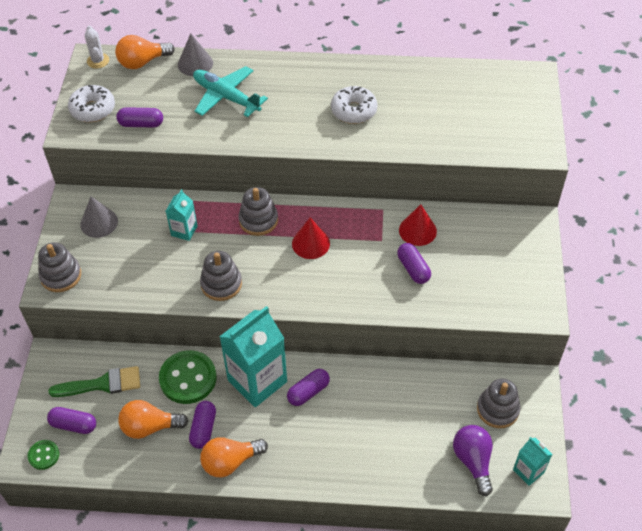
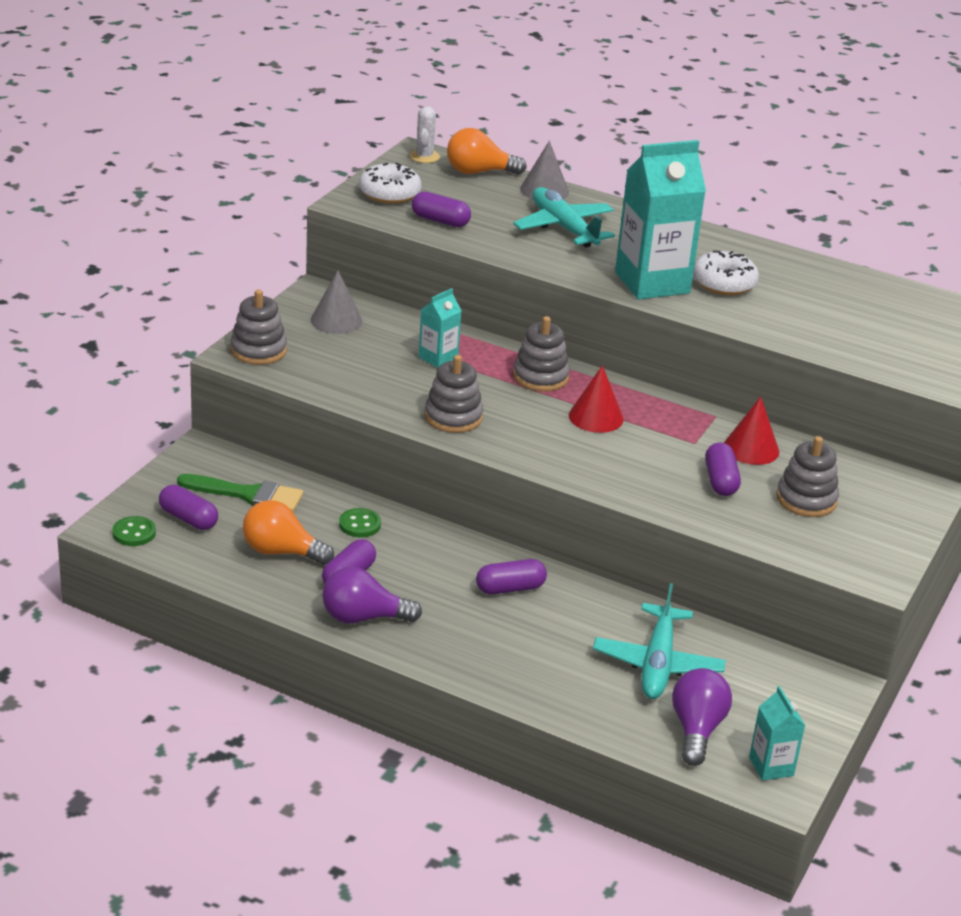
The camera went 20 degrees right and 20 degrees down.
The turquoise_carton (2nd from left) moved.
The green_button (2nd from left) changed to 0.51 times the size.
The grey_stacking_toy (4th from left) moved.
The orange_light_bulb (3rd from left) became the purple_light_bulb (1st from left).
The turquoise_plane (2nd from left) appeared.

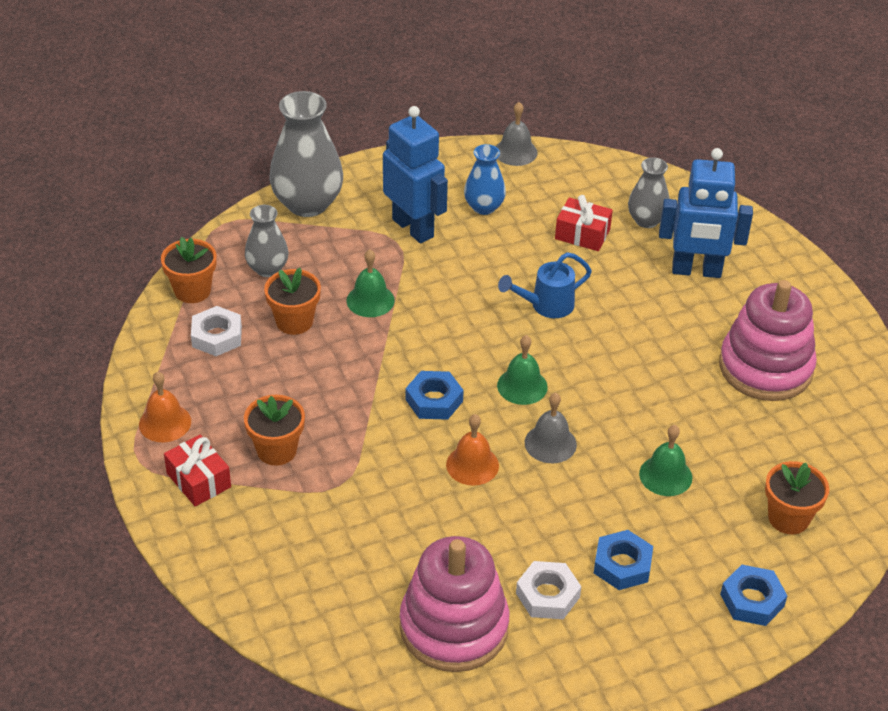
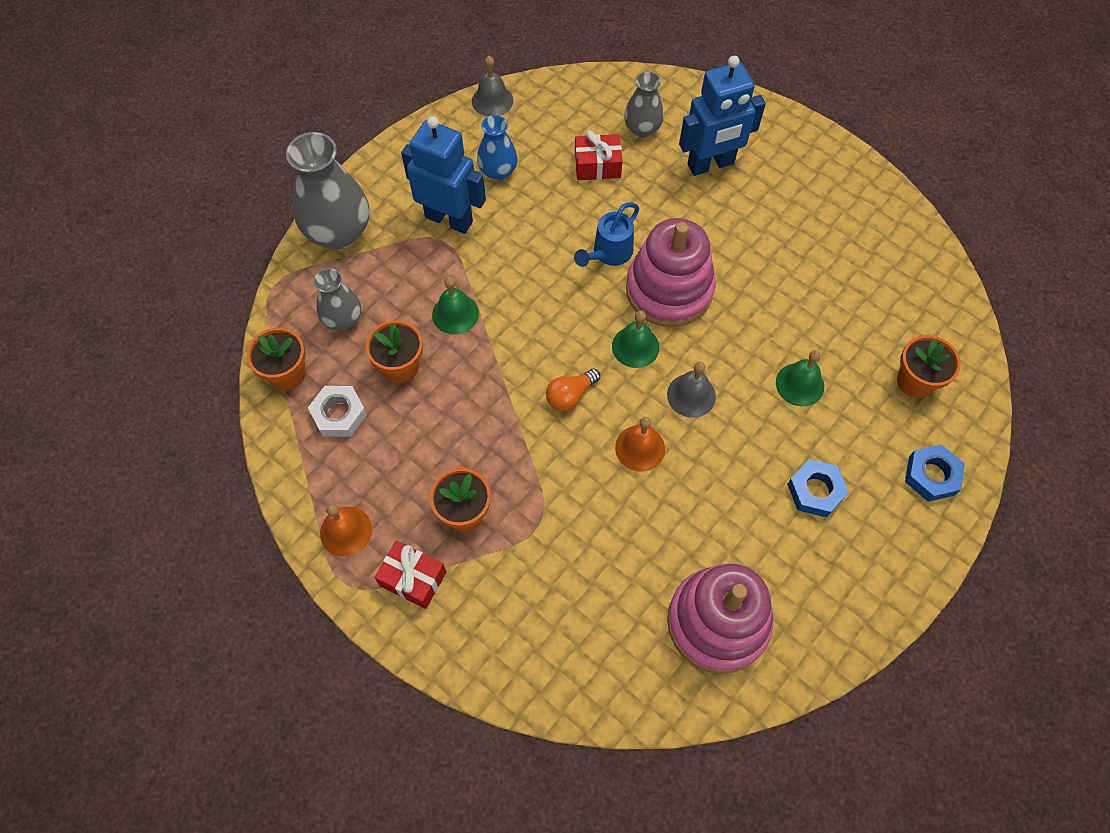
The camera went 25 degrees left and 20 degrees up.
The pink_stacking_toy (2nd from left in the first image) moved.
The blue_nut (1st from left) was replaced by the orange_light_bulb.
The white_nut (2nd from left) disappeared.

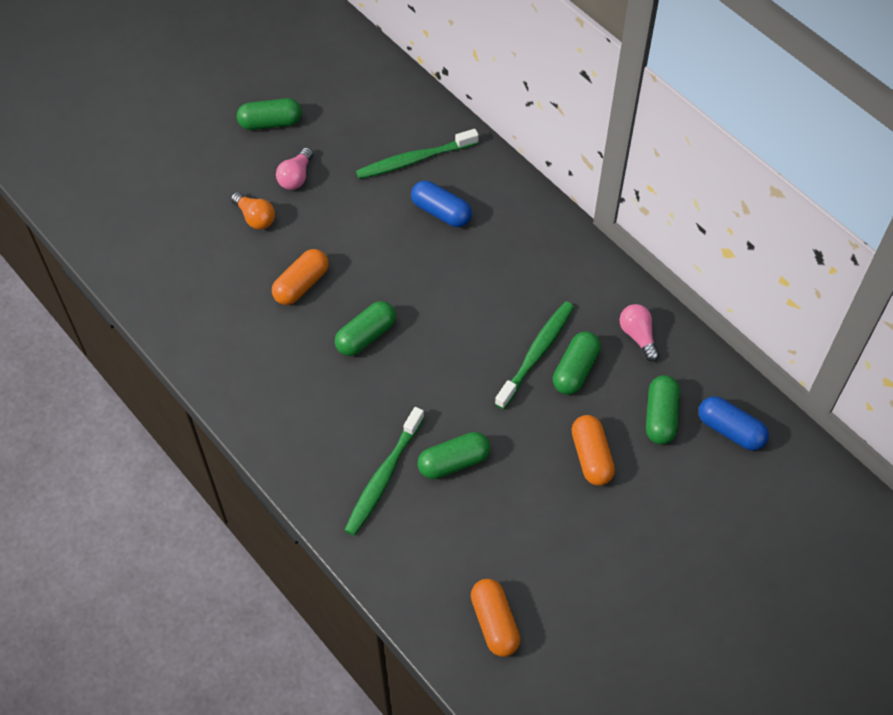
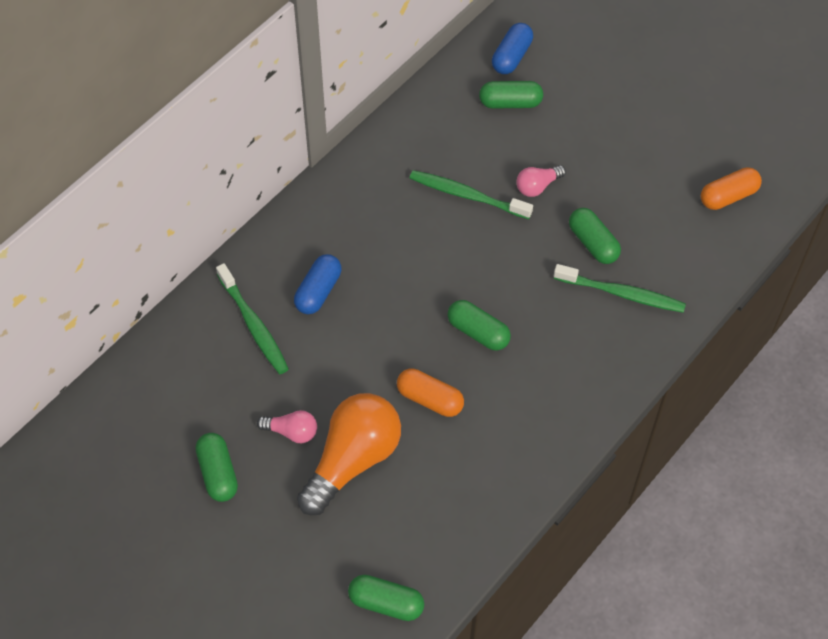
The camera went 100 degrees left and 0 degrees up.
The orange_light_bulb changed to 2.15 times the size.
The pink_light_bulb (2nd from left) moved.
The green_capsule (4th from left in the first image) moved.
The orange_capsule (3rd from left) disappeared.

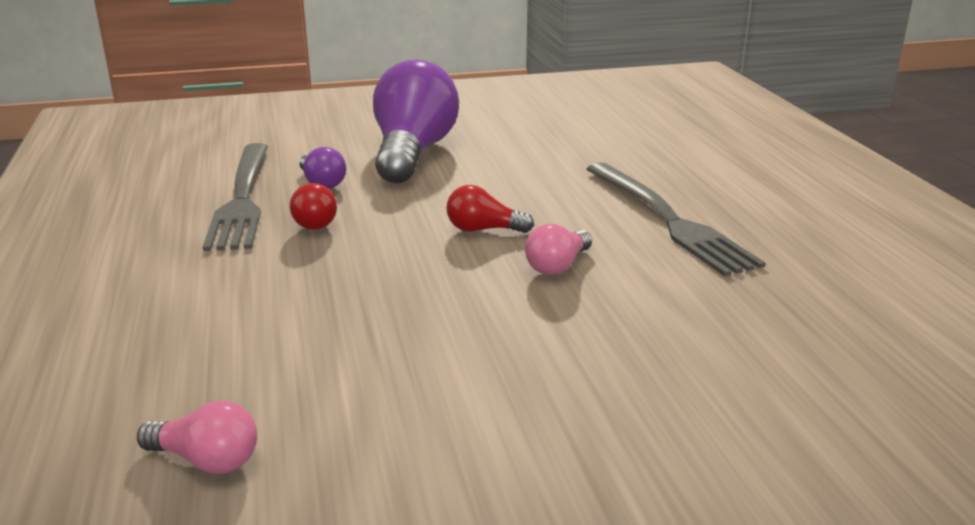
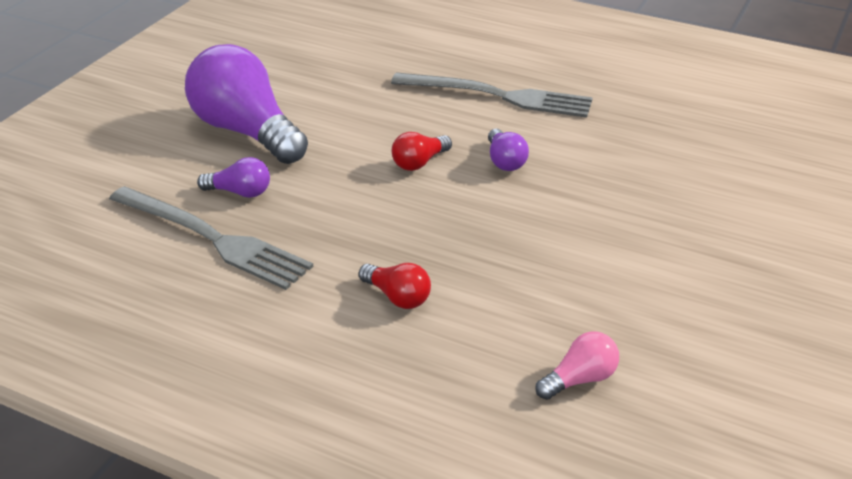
The camera went 50 degrees left and 10 degrees up.
The red_light_bulb (1st from left) moved.
The pink_light_bulb (2nd from left) became the purple_light_bulb (3rd from left).

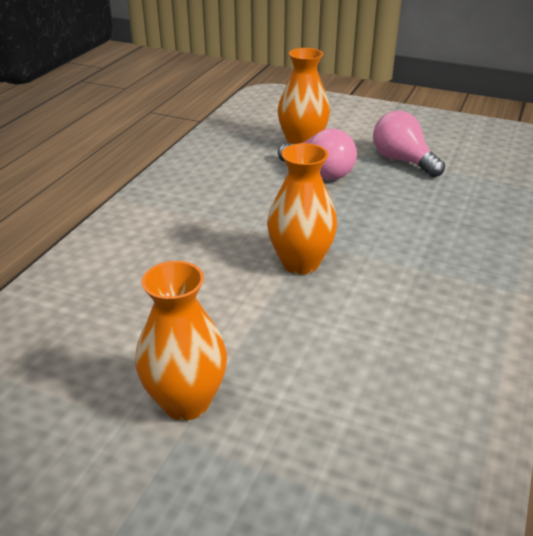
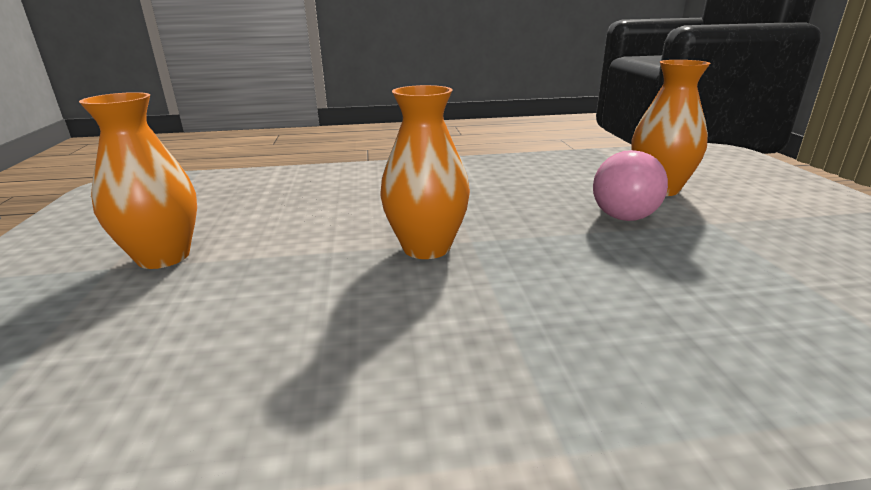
The camera went 60 degrees right and 10 degrees down.
The pink_light_bulb (2nd from left) disappeared.

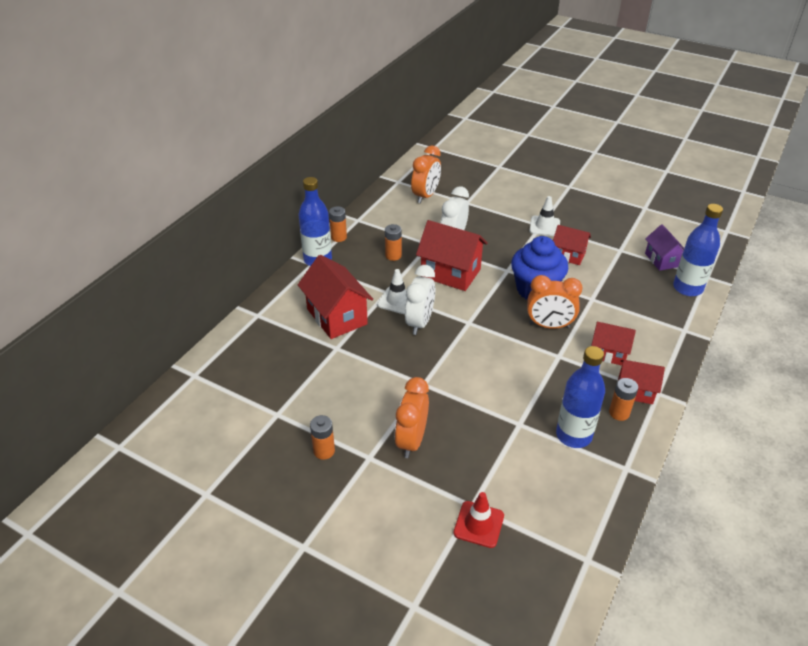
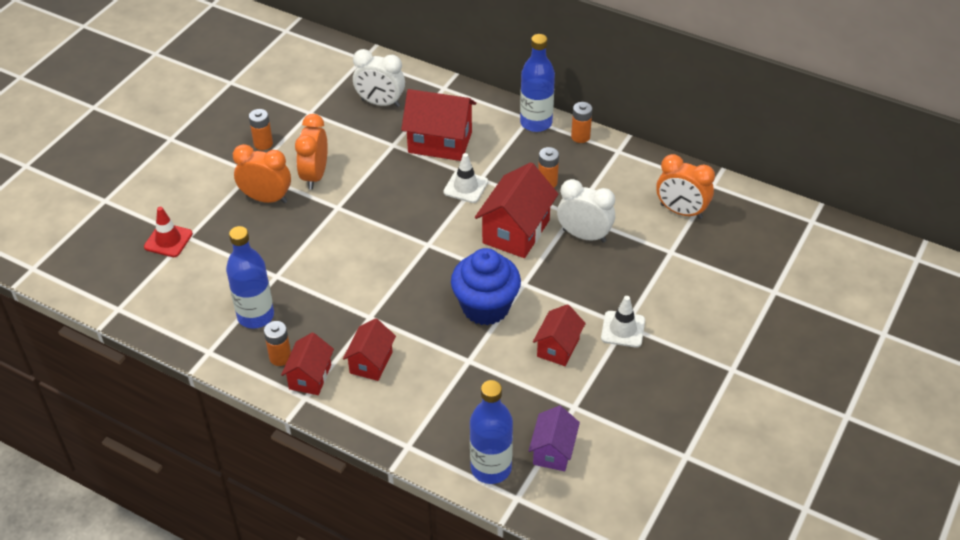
The camera went 90 degrees right and 5 degrees up.
The purple_house turned 60 degrees counterclockwise.
The red_house (1st from left in the first image) turned 45 degrees clockwise.
The white_clock (1st from left) moved.
The orange_clock (3rd from left in the first image) moved.

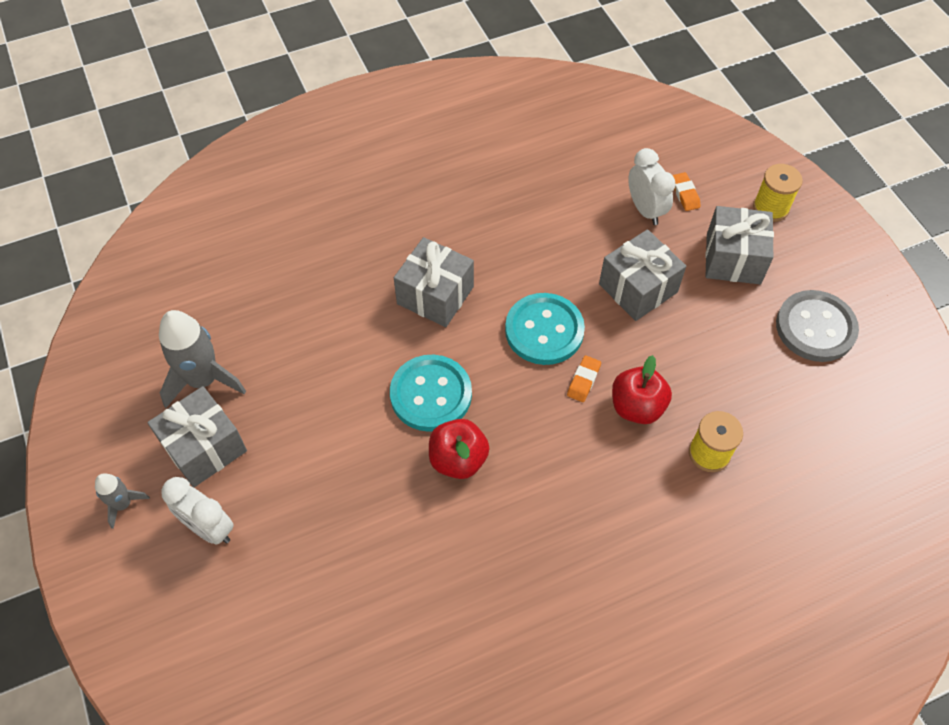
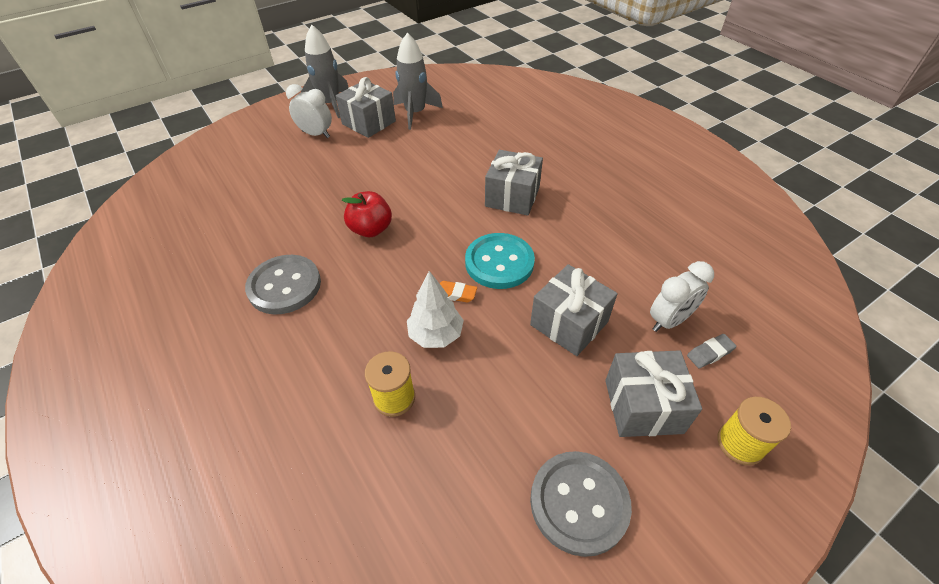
The camera went 80 degrees right and 10 degrees down.
The orange_eraser (2nd from left) became the grey_eraser.
The turquoise_button (1st from left) disappeared.
The red_apple (2nd from left) was replaced by the white_tree.
The grey_rocket (1st from left) changed to 1.88 times the size.
The white_clock (1st from left) turned 90 degrees clockwise.
The grey_button (1st from left) appeared.

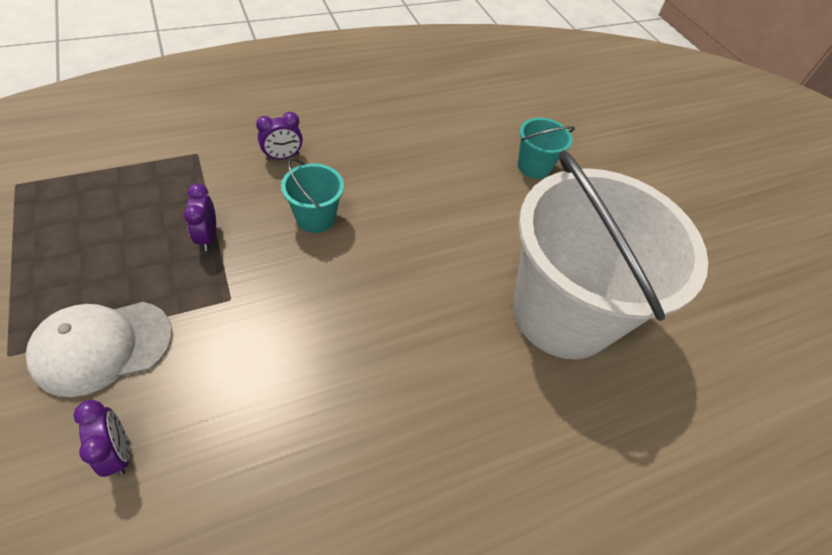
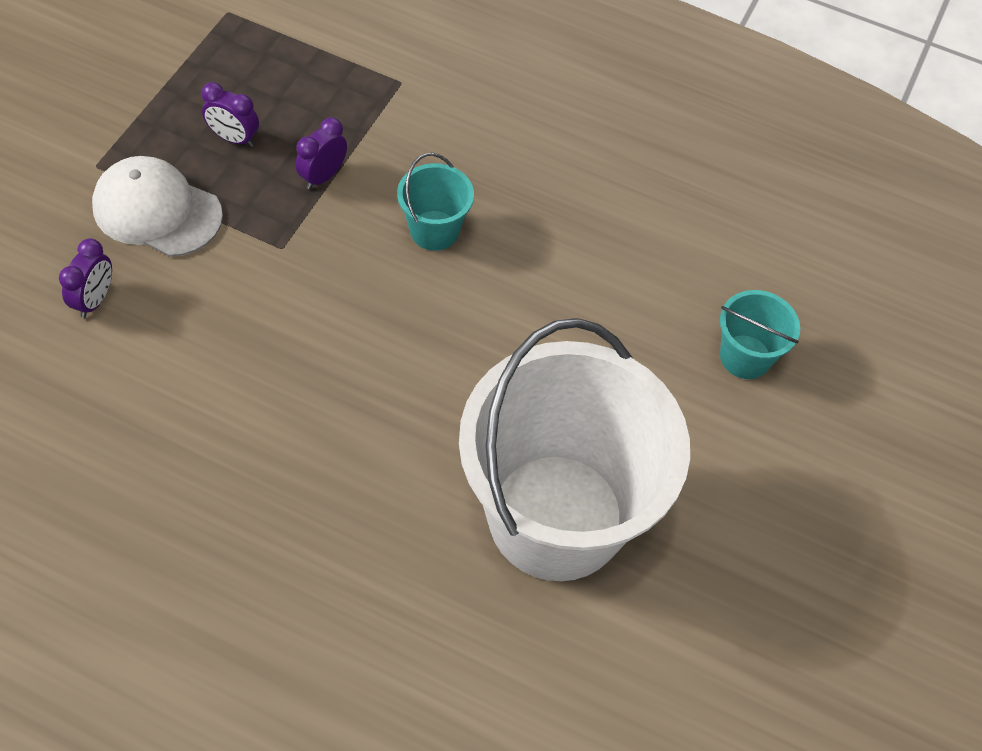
The camera went 50 degrees right and 5 degrees up.
The purple_clock (3rd from left in the first image) moved.

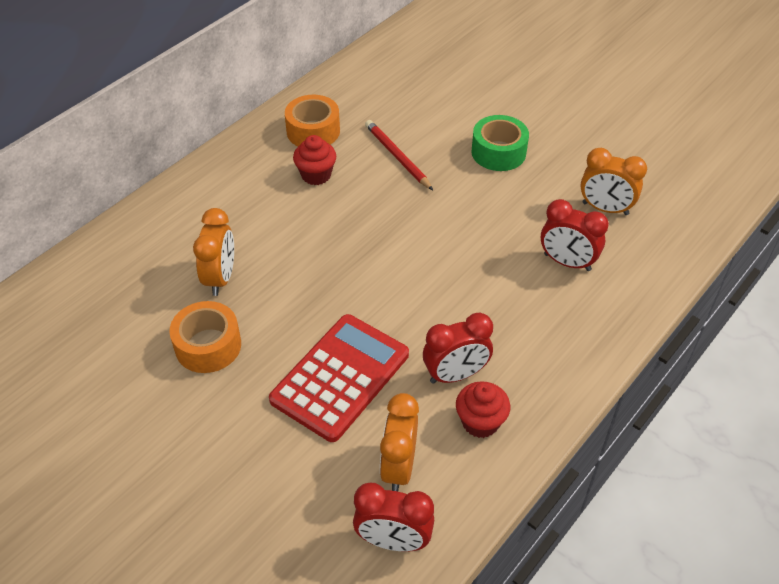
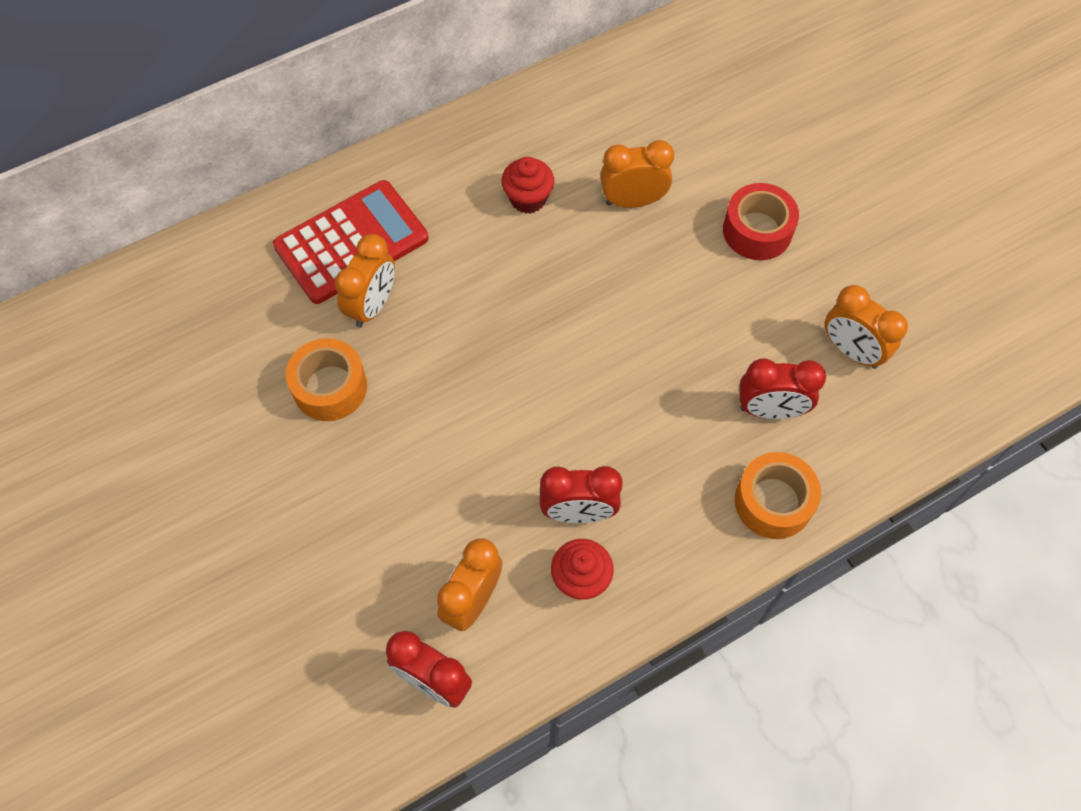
The camera went 20 degrees right and 15 degrees up.
The orange_tape (2nd from left) moved.
The green_tape became the red_tape.
The red_pencil was replaced by the orange_clock (3rd from left).
The red_clock (3rd from left) turned 45 degrees counterclockwise.
The red_calculator moved.

